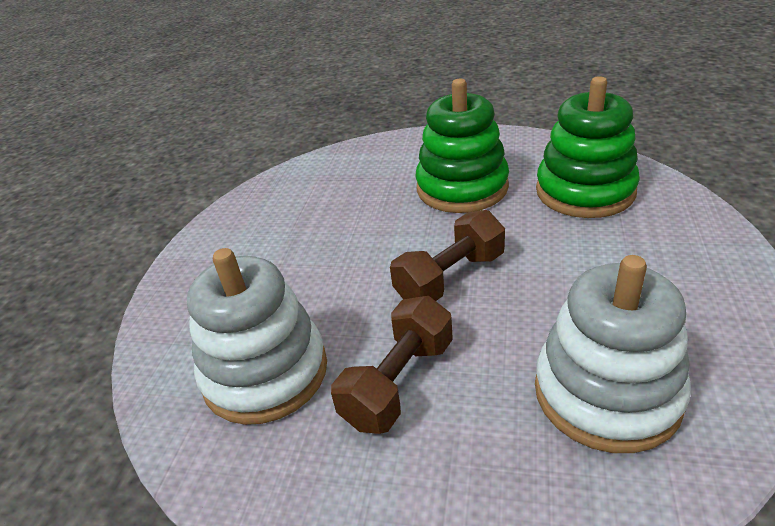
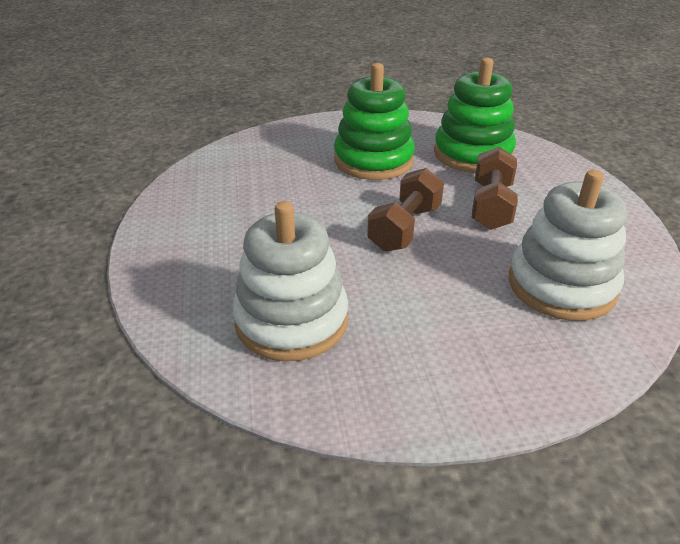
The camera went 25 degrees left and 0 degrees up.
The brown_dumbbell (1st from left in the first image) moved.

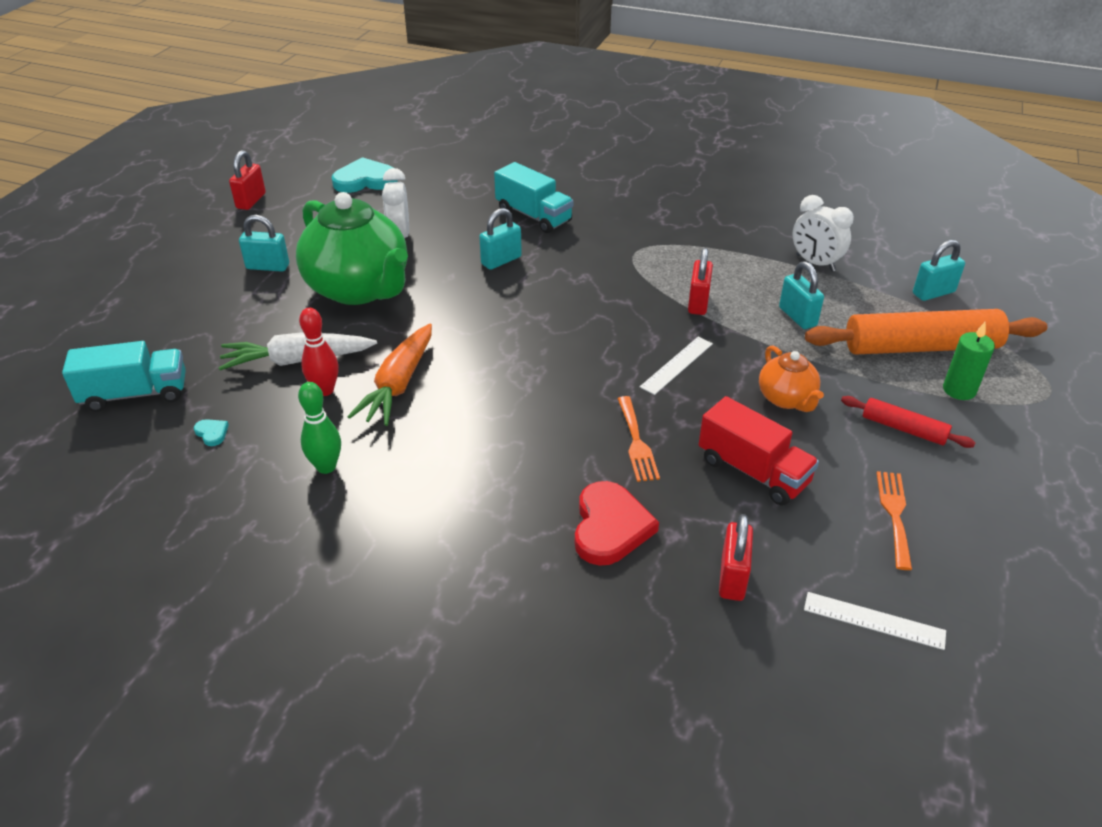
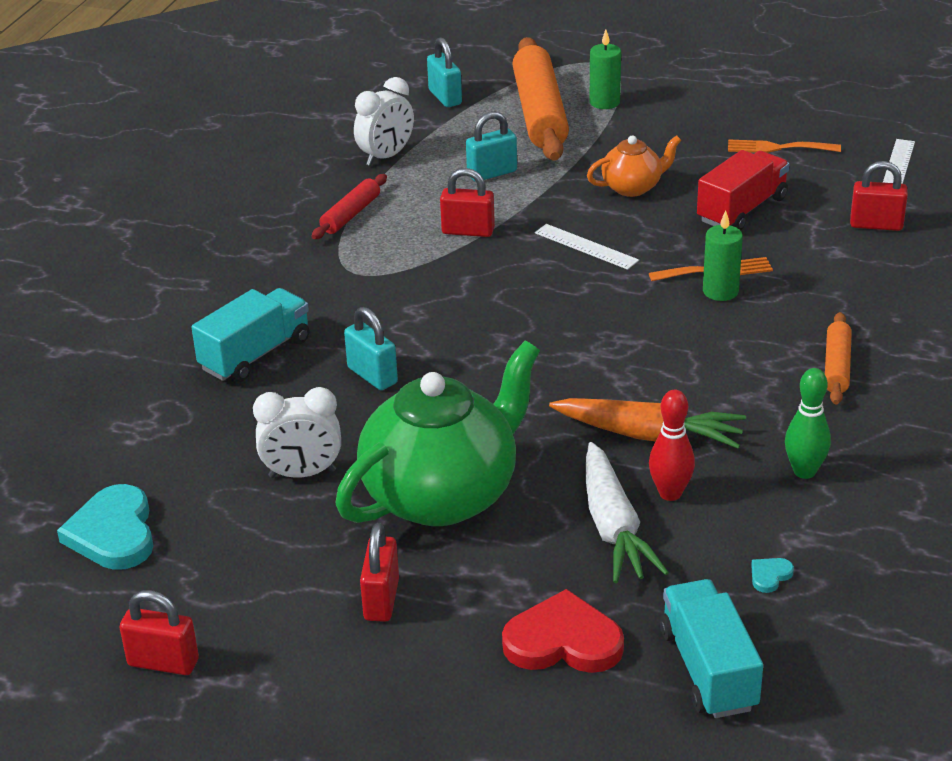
The camera went 90 degrees left and 5 degrees down.
The turquoise_padlock (1st from left) became the red_padlock (2nd from left).
The red_rolling_pin moved.
The red_heart moved.
The green_candle (2nd from left) appeared.
The orange_rolling_pin (2nd from left) appeared.

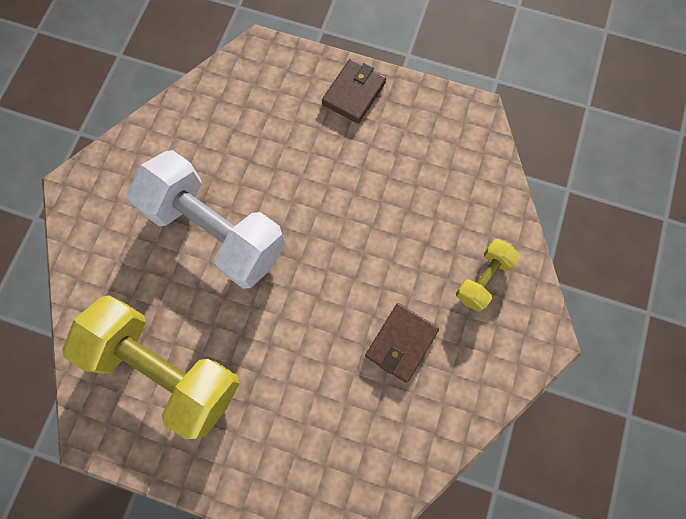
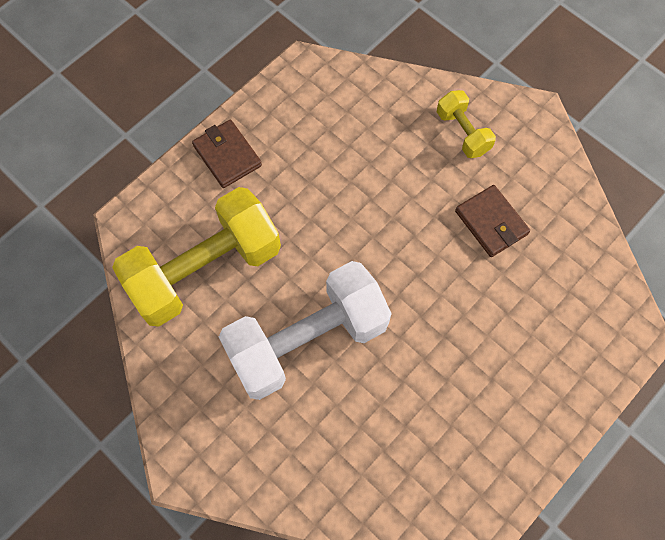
The camera went 65 degrees left and 5 degrees down.
The yellow_dumbbell (1st from left) moved.

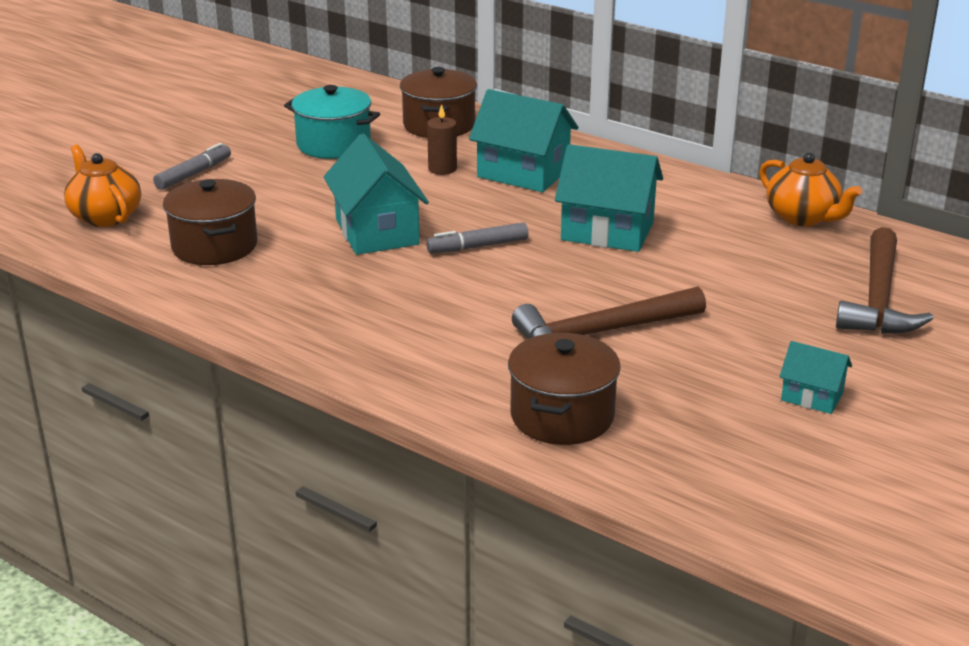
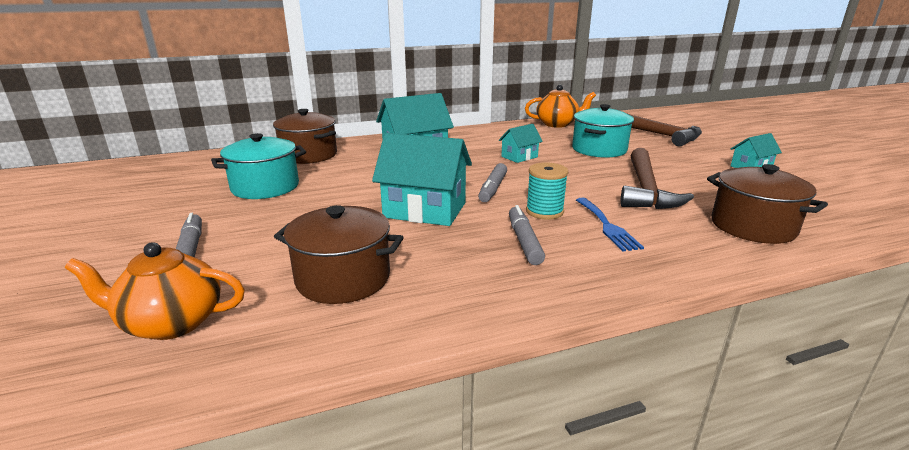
The camera went 55 degrees left and 5 degrees down.
The brown_candle disappeared.
The turquoise_house (3rd from left) changed to 0.53 times the size.
The turquoise_pot (2nd from left) appeared.
The turquoise_spool appeared.
The blue_fork appeared.
The grey_marker (3rd from left) appeared.

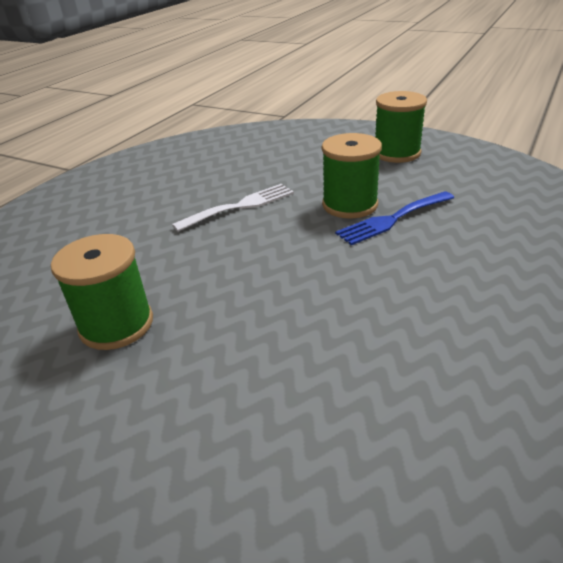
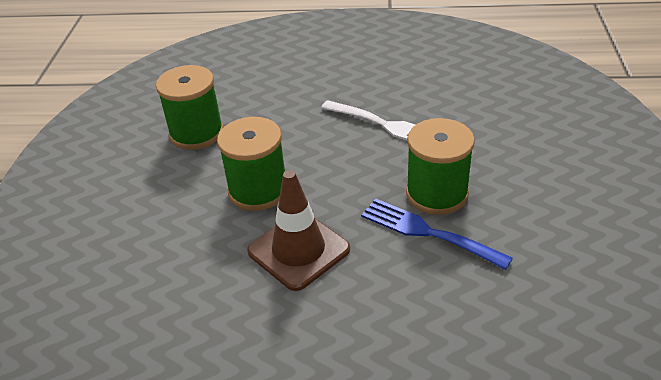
The camera went 65 degrees right and 5 degrees up.
The green_spool (3rd from left in the first image) moved.
The brown_traffic_cone appeared.

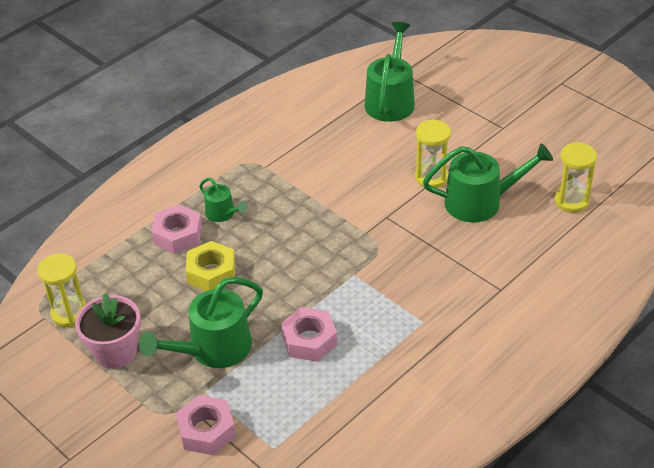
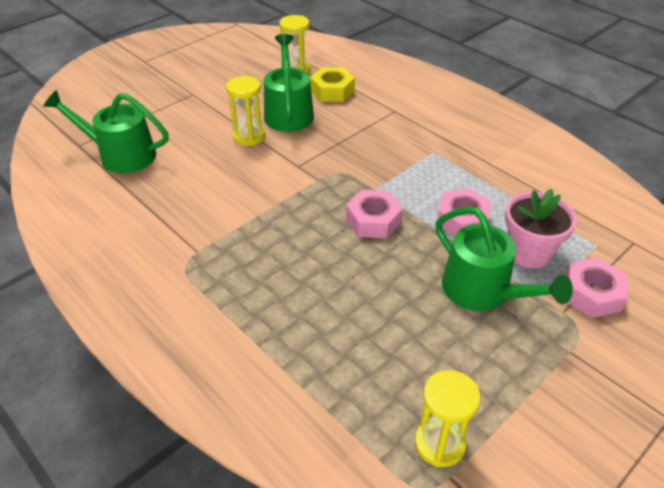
The camera went 90 degrees left and 0 degrees up.
The green_watering_can (2nd from left) disappeared.
The pink_nut (1st from left) moved.
The yellow_nut moved.
The pink_flower_pot moved.

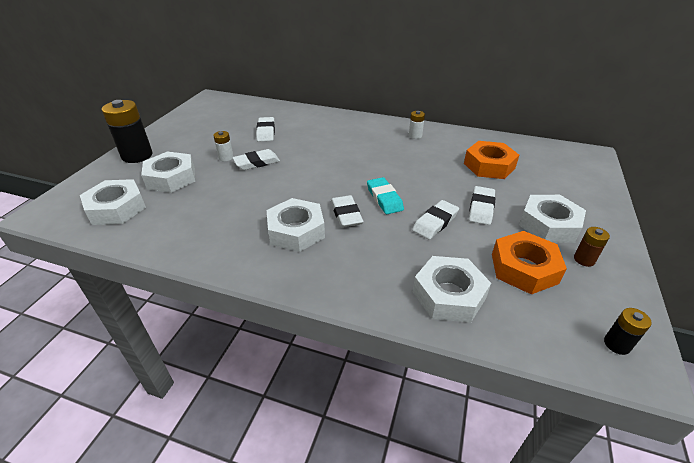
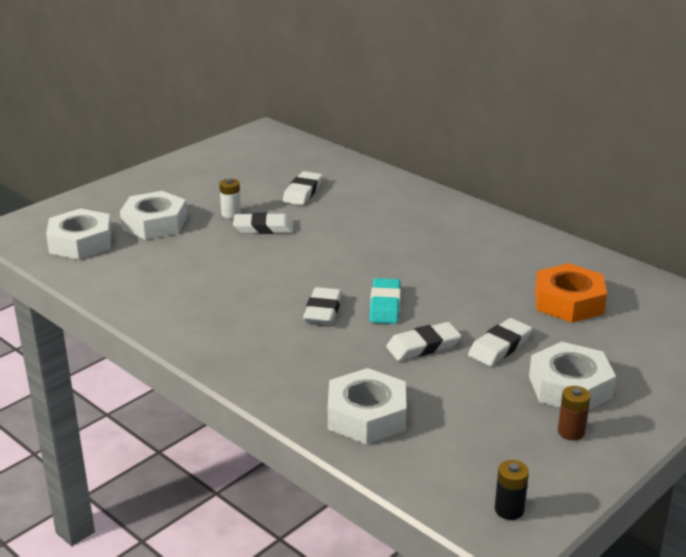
The camera went 25 degrees right and 10 degrees down.
The black_battery (1st from left) disappeared.
The white_battery (2nd from left) disappeared.
The white_nut (3rd from left) disappeared.
The orange_nut (2nd from left) disappeared.

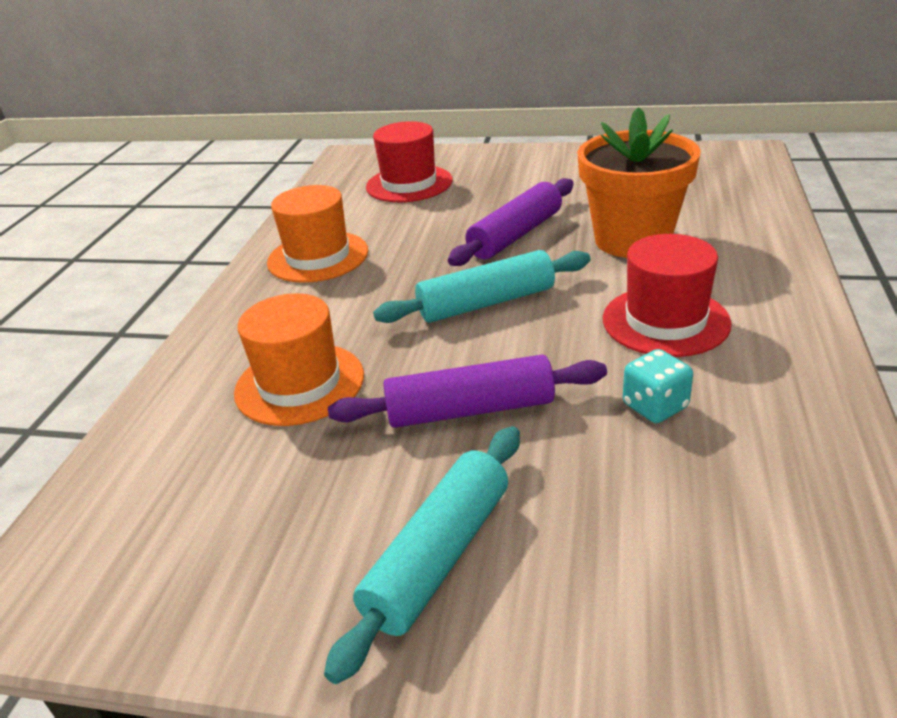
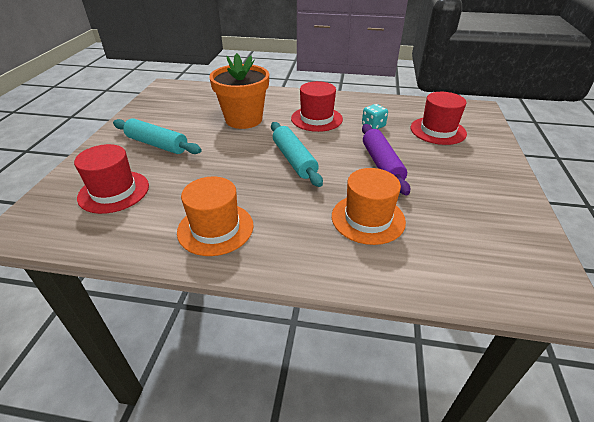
The camera went 95 degrees left and 5 degrees up.
The purple_rolling_pin (2nd from left) disappeared.
The turquoise_rolling_pin (1st from left) moved.
The red_hat (3rd from left) appeared.

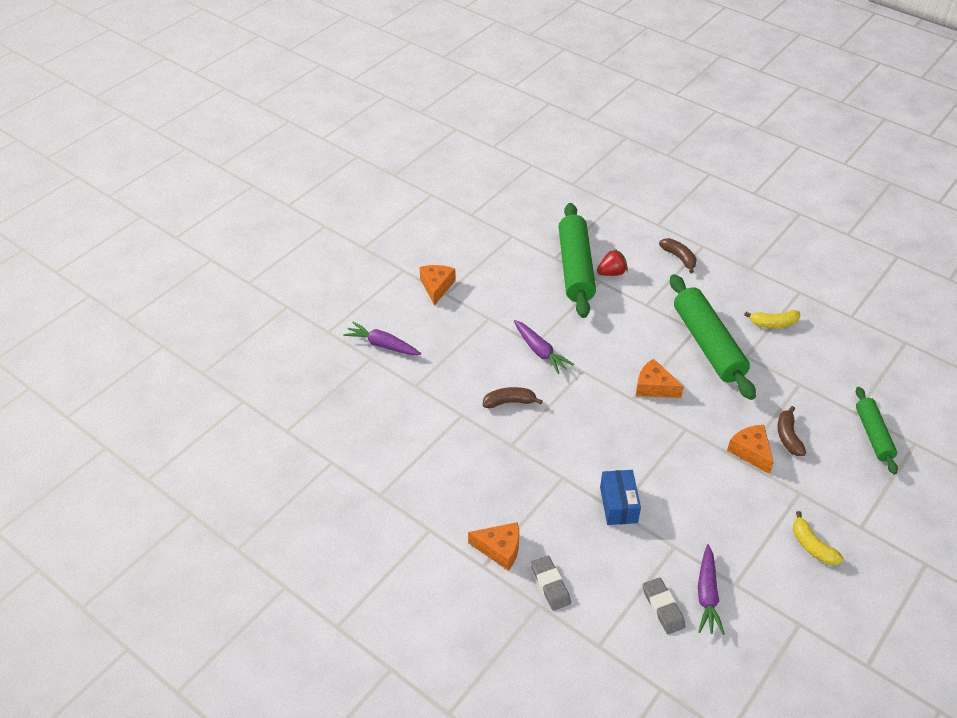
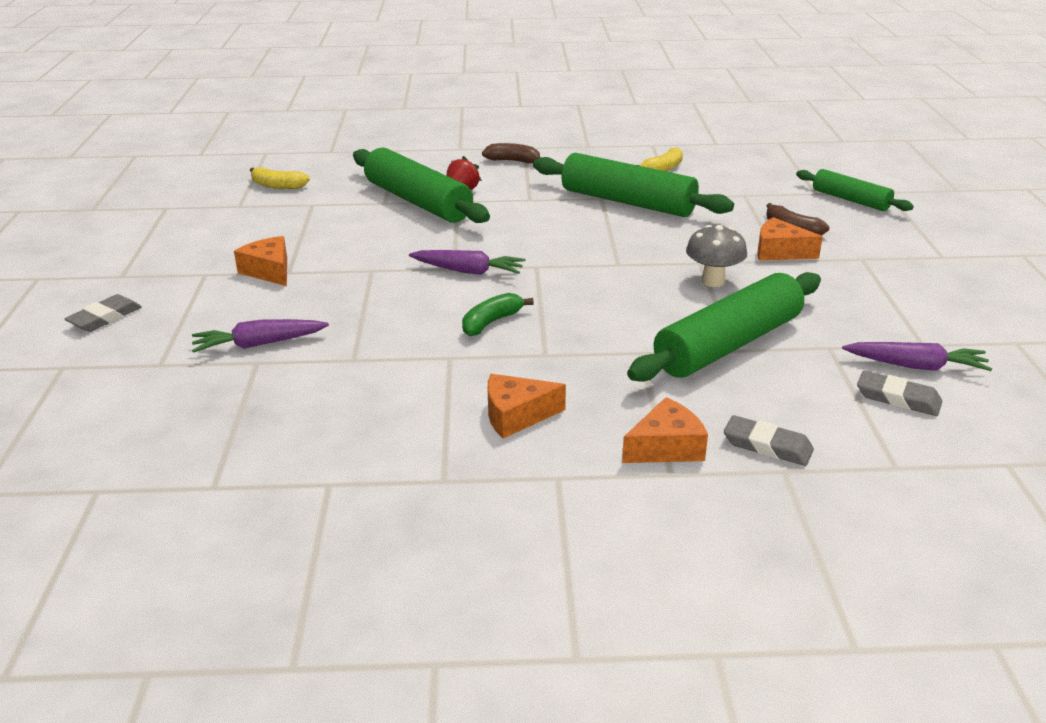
The camera went 40 degrees left and 15 degrees down.
The orange_cheese (3rd from left in the first image) moved.
The brown_banana (1st from left) became the green_banana.
The blue_box was replaced by the green_rolling_pin (3rd from left).
The yellow_banana (2nd from left in the first image) moved.
The purple_carrot (3rd from left) turned 45 degrees counterclockwise.
The grey_mushroom appeared.
The grey_eraser (1st from left) appeared.

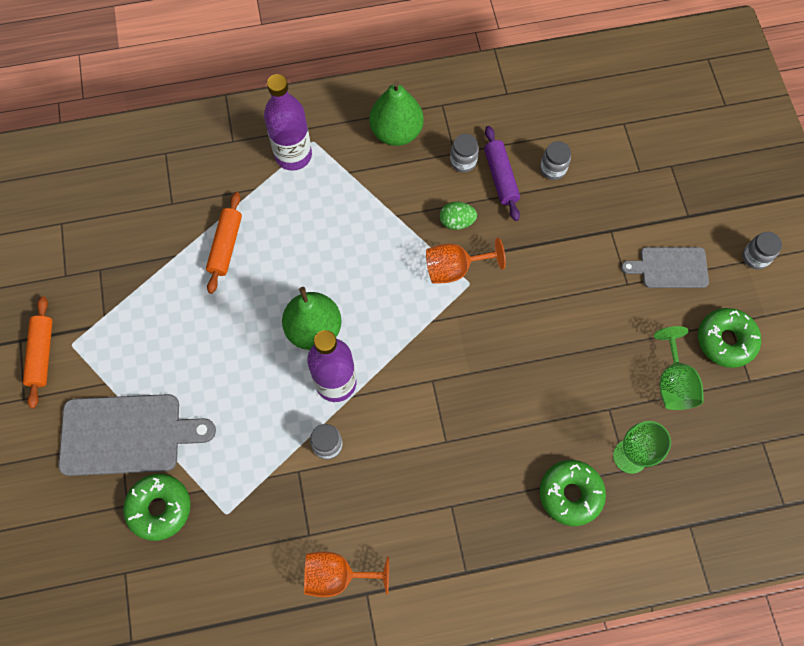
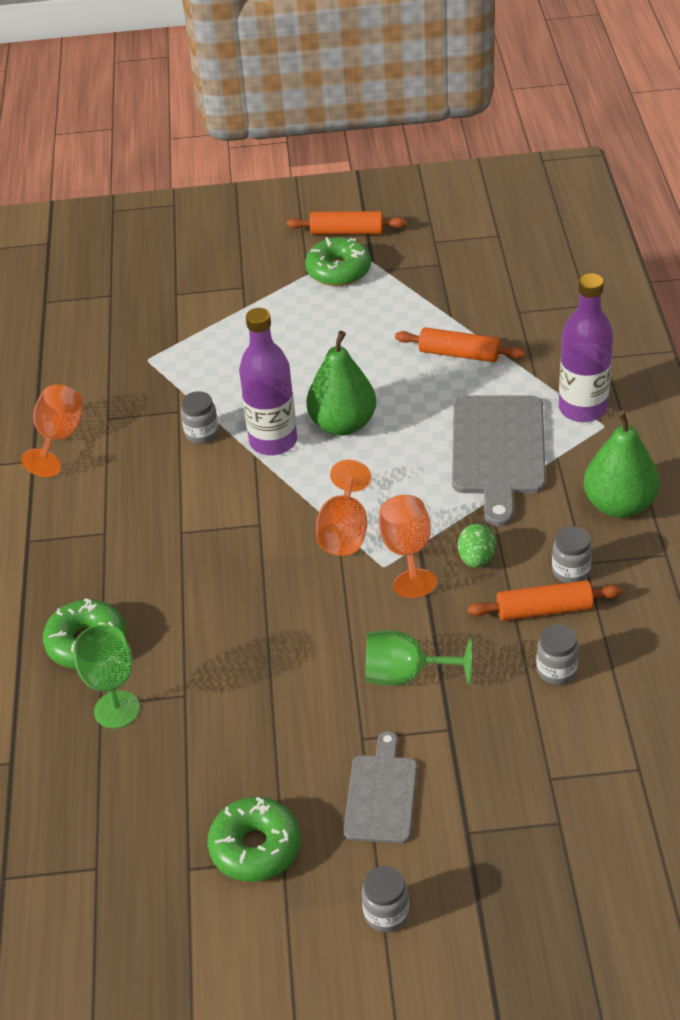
The camera went 100 degrees right and 25 degrees down.
The purple_rolling_pin became the orange_rolling_pin (3rd from left).
The green_goblet (2nd from left) moved.
The grey_cutting_board (1st from left in the first image) moved.
The green_donut (1st from left in the first image) moved.
The orange_goblet (2nd from left) appeared.

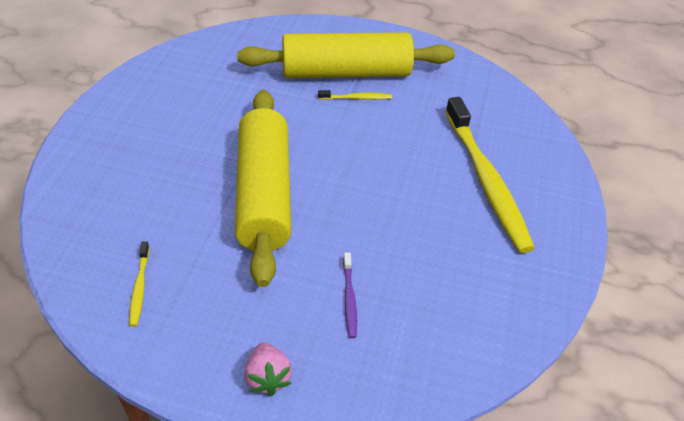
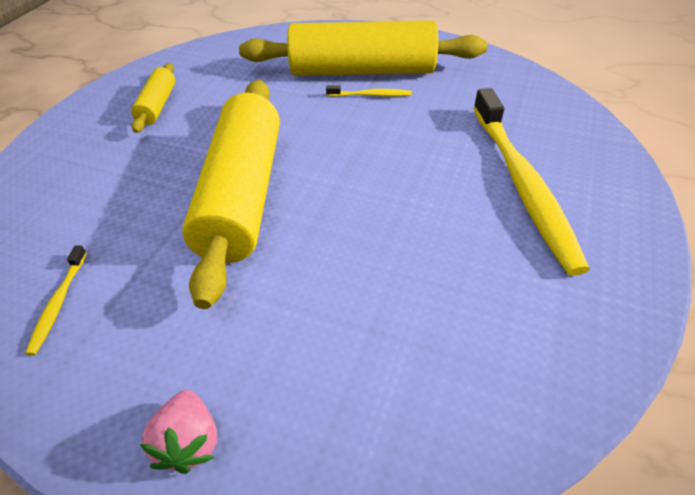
The camera went 10 degrees right and 0 degrees up.
The purple_toothbrush disappeared.
The yellow_rolling_pin (1st from left) appeared.

